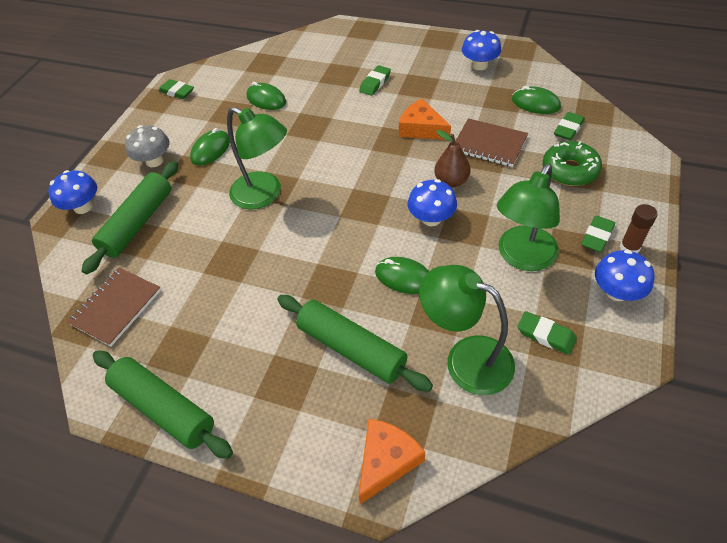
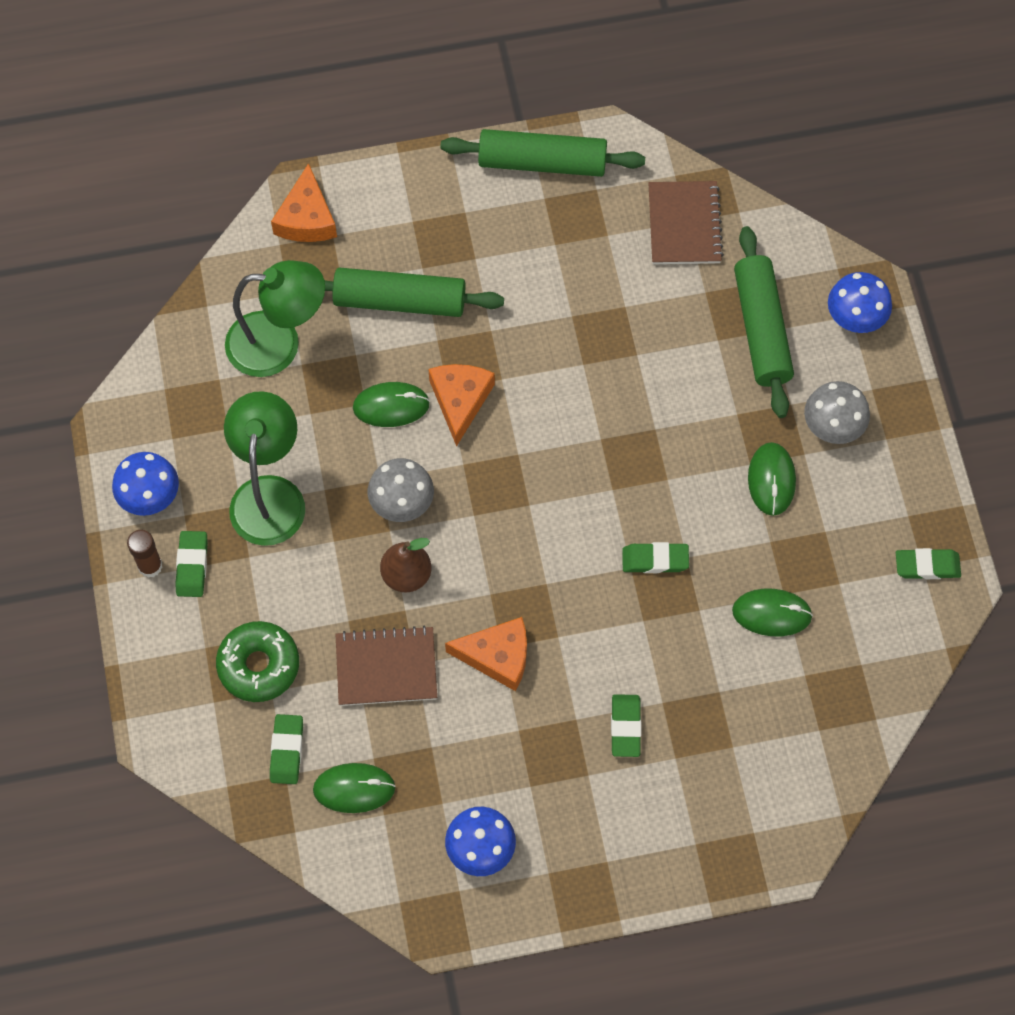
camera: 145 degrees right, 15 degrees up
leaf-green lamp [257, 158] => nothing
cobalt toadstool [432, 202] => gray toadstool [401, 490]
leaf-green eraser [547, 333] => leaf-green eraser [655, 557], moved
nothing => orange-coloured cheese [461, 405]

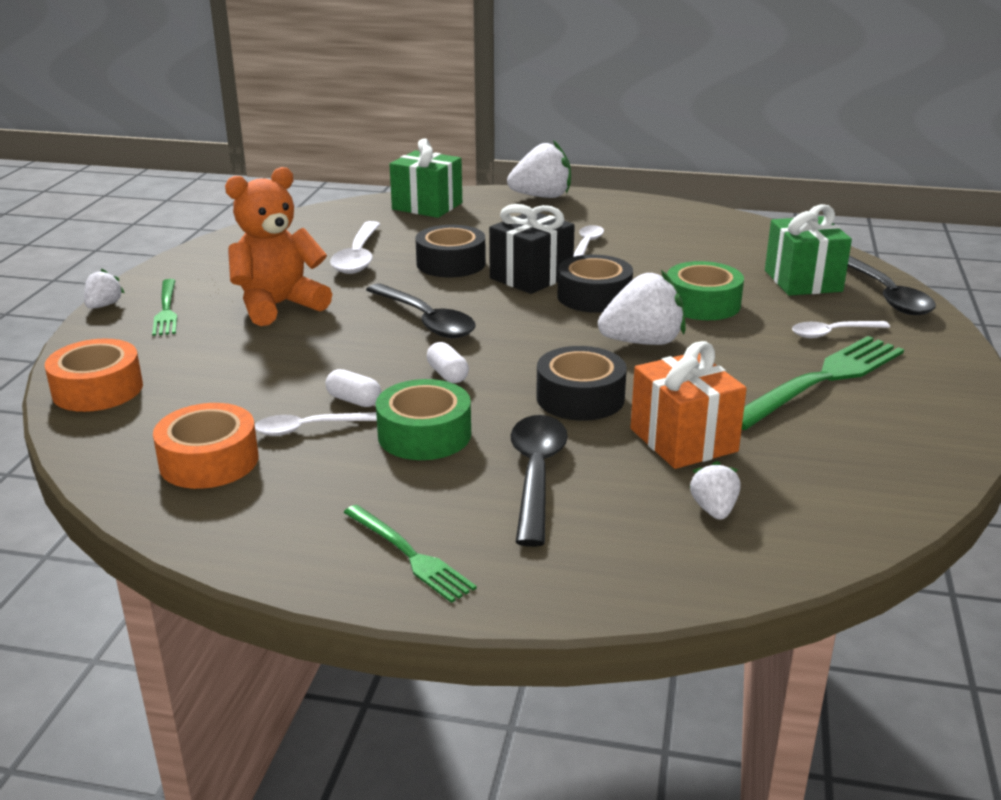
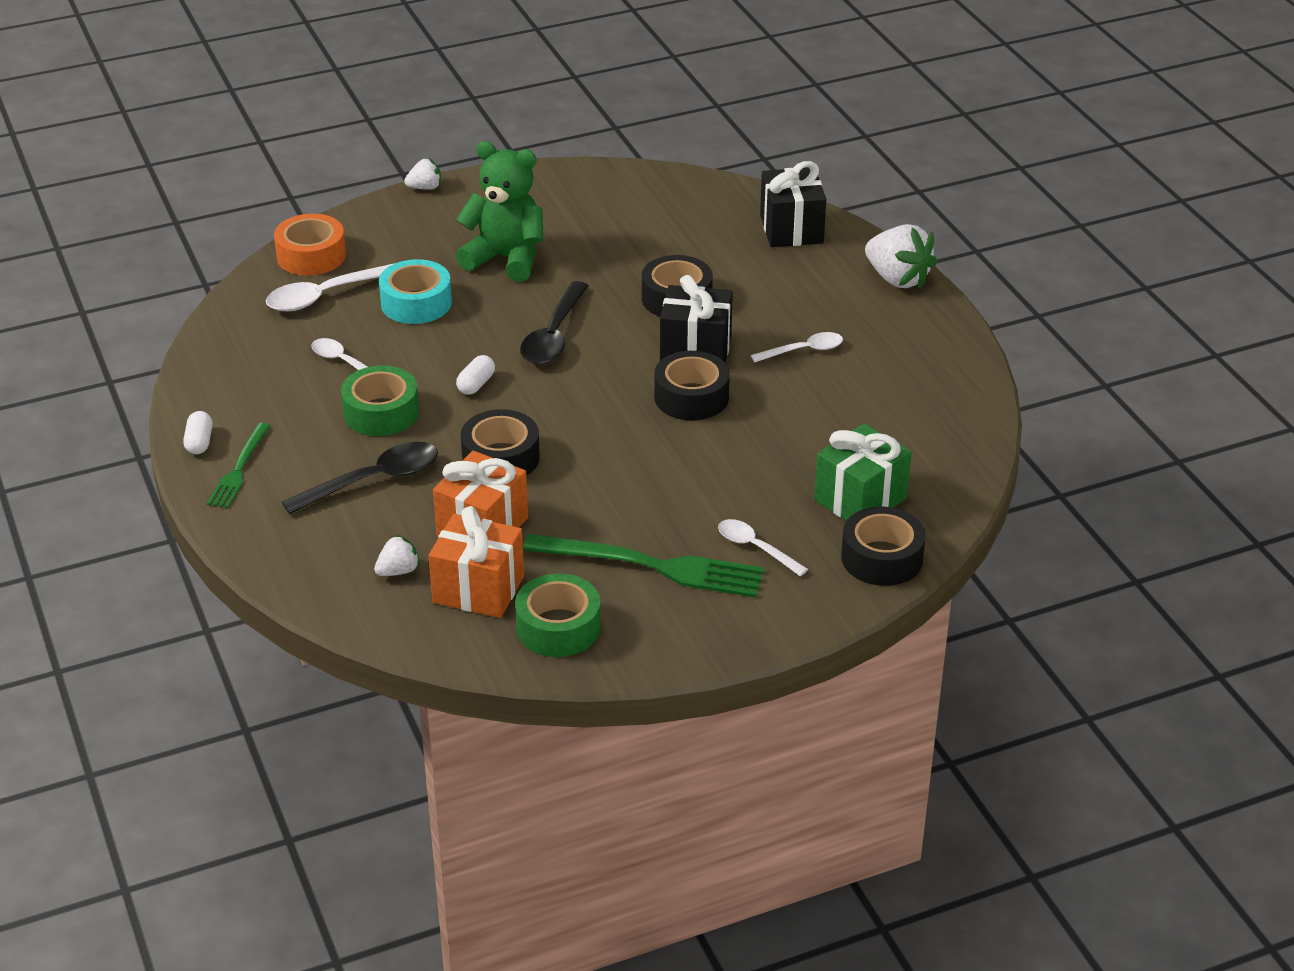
camera: 55 degrees right, 10 degrees up
leaf-green fork [164, 307] => nothing
orange-coloured roll of tape [206, 446] => nothing
orange-coloured teddy bear [278, 246] => leaf-green teddy bear [499, 211]
white capsule [353, 388] => white capsule [197, 432], moved
white tablespoon [355, 247] => white tablespoon [330, 287], moved
leaf-green gift [425, 178] => ebony gift [793, 204]
white berry [642, 307] => nothing
leaf-green roll of tape [705, 290] => leaf-green roll of tape [558, 615], moved
ebony tablespoon [892, 285] => ebony roll of tape [883, 546]
nothing => teal roll of tape [415, 291]
nothing => orange-coloured gift [476, 562]

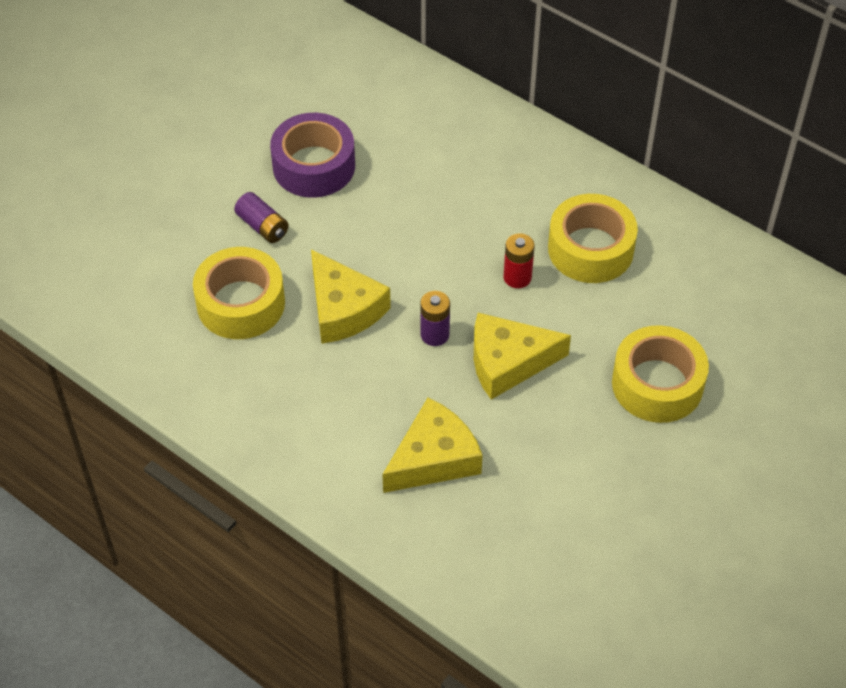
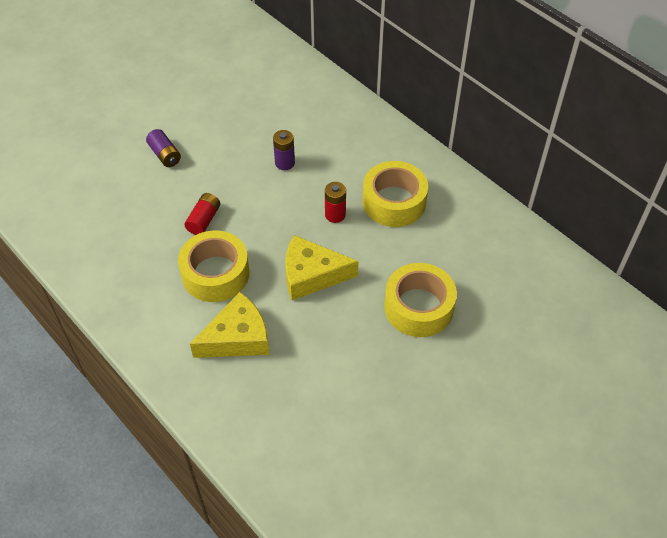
camera: 10 degrees right, 0 degrees up
golden roll of tape [239, 293] => golden roll of tape [214, 266], moved
violet roll of tape [312, 155] => nothing
golden cheese [351, 296] => crimson battery [202, 214]
violet battery [435, 318] => violet battery [284, 150], moved

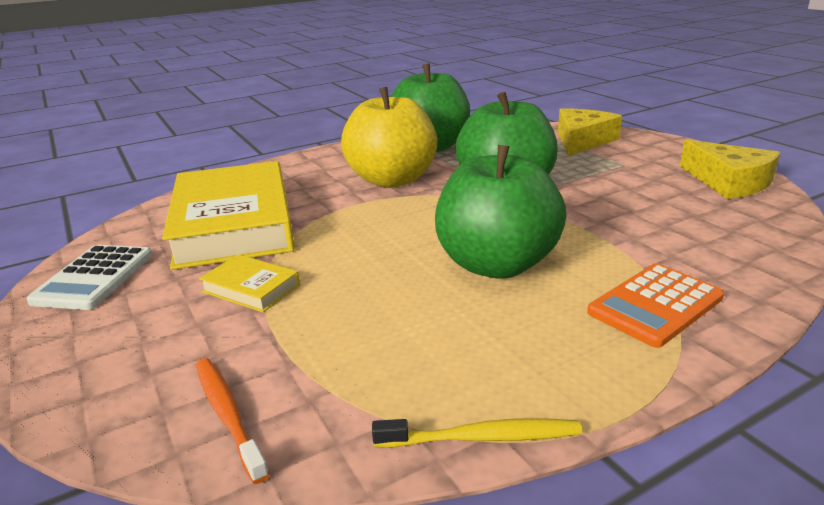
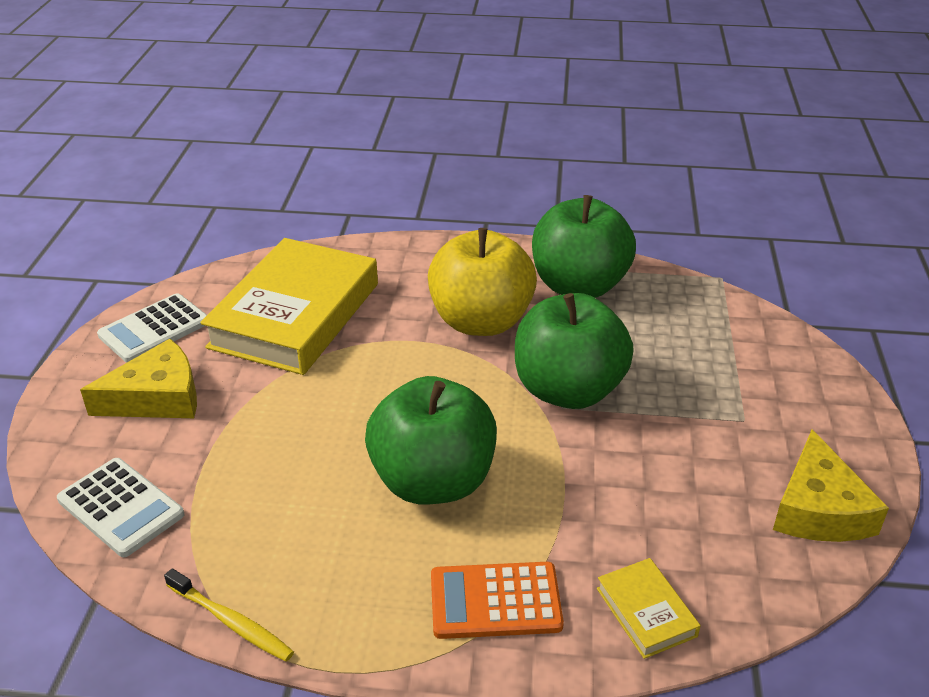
camera: 35 degrees right, 10 degrees up
orange-coloured dental brush [232, 421] => white adding machine [120, 507]
golden hardcover [249, 283] => golden hardcover [648, 608], moved
golden cheese [590, 132] => golden cheese [138, 378], moved

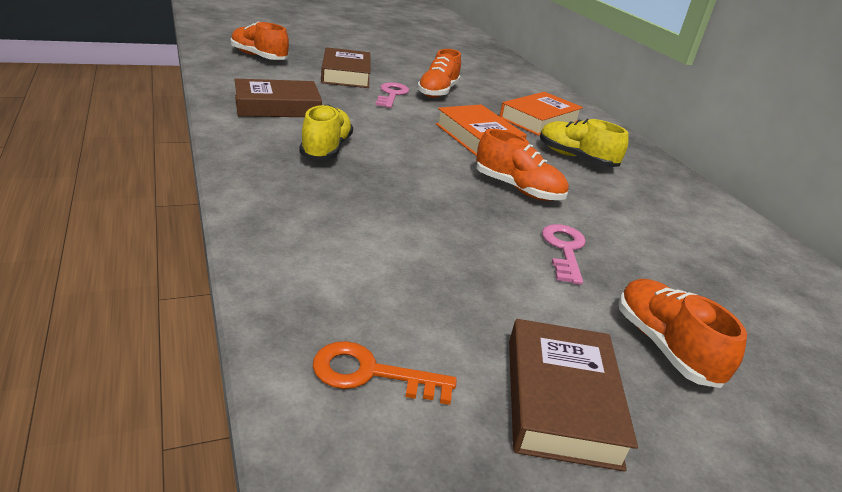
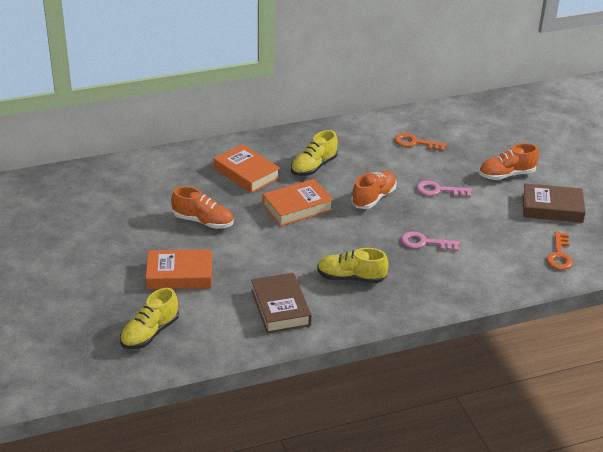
camera: 85 degrees left, 5 degrees up
orange-coloured sneaker [260, 40] => golden sneaker [149, 318]
russet hardcover [346, 67] => orange-coloured hardcover [179, 269]
rosy door key [392, 95] => rosy door key [430, 241], moved
nothing => orange-coloured door key [421, 142]

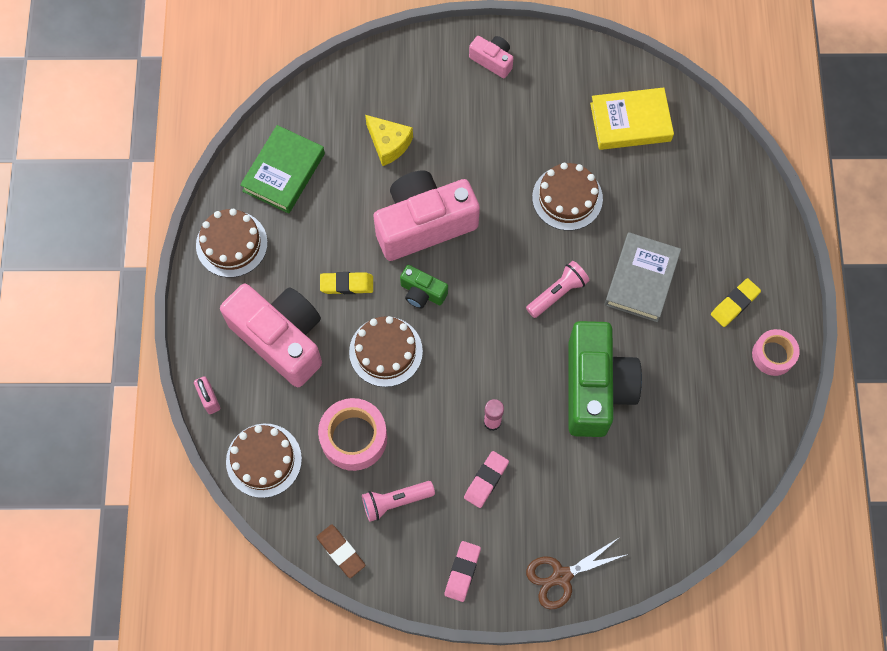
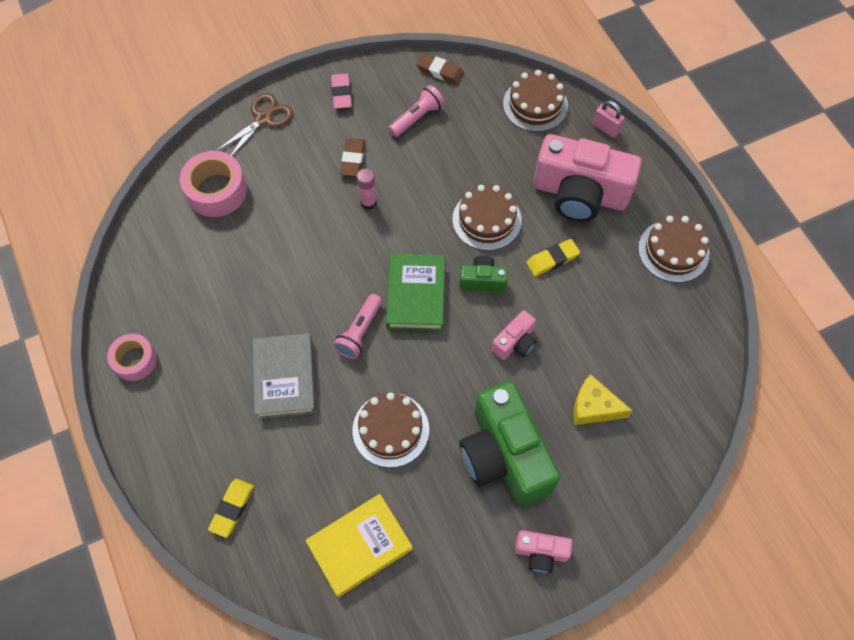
camera: 155 degrees right, 5 degrees down
leaf-green hardcover [282, 169] => leaf-green hardcover [415, 292], moved
rosy roll of tape [352, 434] => rosy roll of tape [213, 184], moved
rosy photo camera [426, 215] => rosy photo camera [514, 335], x0.46
rosy eraser [486, 479] => russet eraser [352, 157]
leaf-green photo camera [605, 379] => leaf-green photo camera [510, 443], moved
golden eraser [736, 302] => golden eraser [231, 508], moved

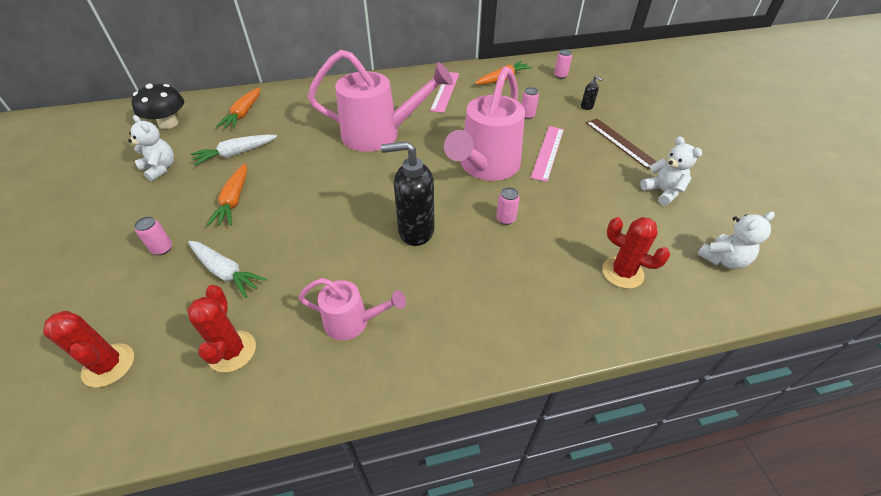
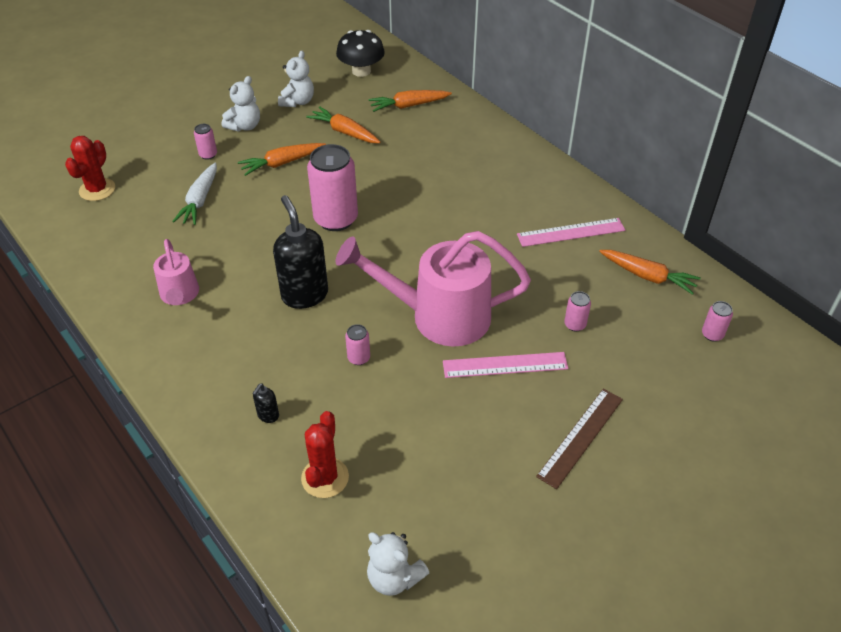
camera: 65 degrees right, 0 degrees up
crimson saguaro cactus [221, 328] => nothing
white toy carrot [234, 150] => orange-coloured toy carrot [343, 124]
rosy watering pot [380, 101] => nothing
ebony soap pump [592, 92] => ebony soap pump [265, 403], moved
white teddy bear [671, 170] => white teddy bear [241, 104], moved
nothing => rosy can [332, 187]

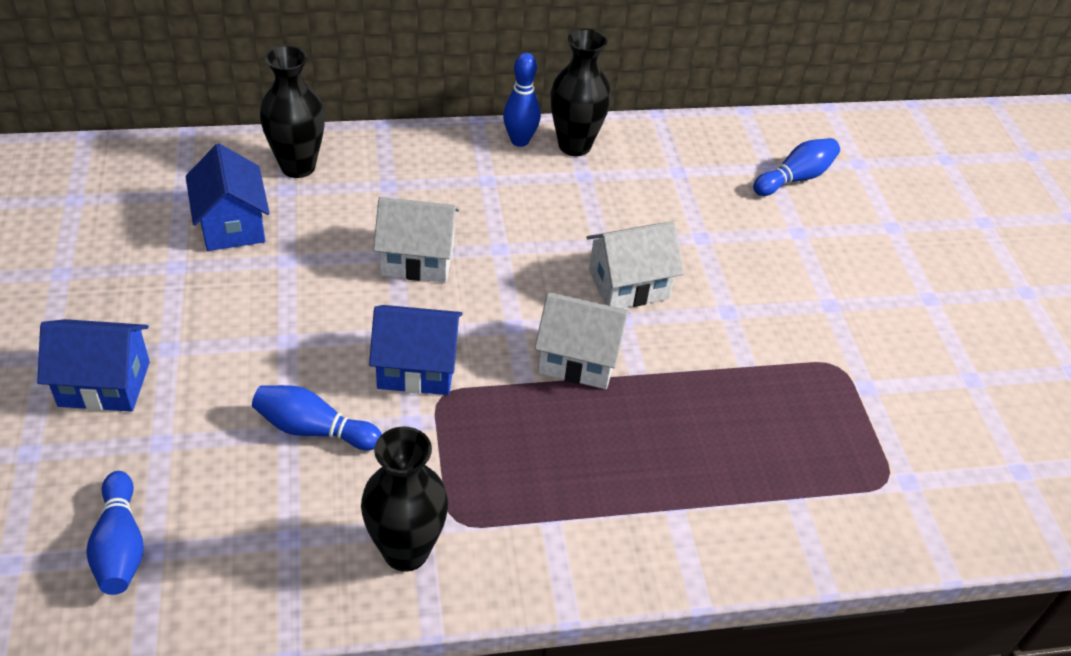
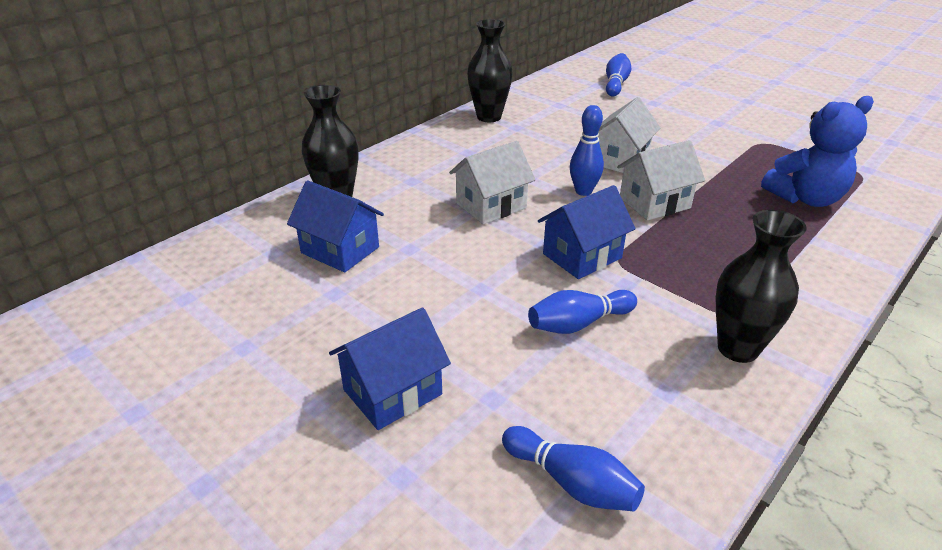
camera: 35 degrees left, 10 degrees down
cobalt bowling pin [522, 100] => cobalt bowling pin [587, 150], moved
nothing => cobalt teddy bear [817, 151]

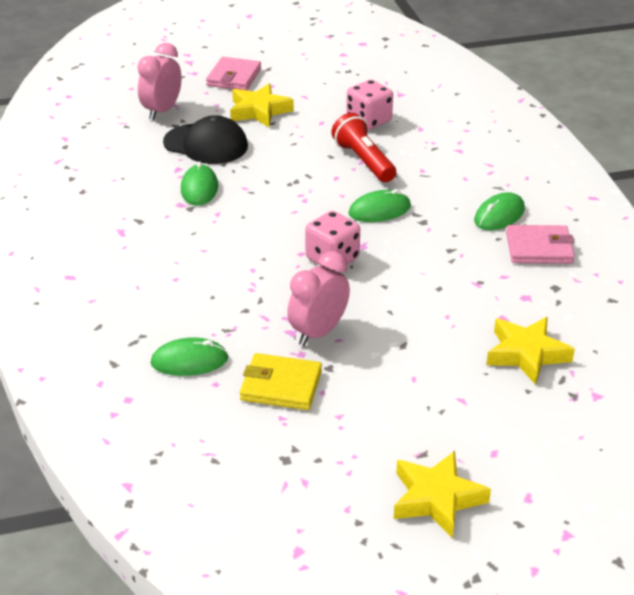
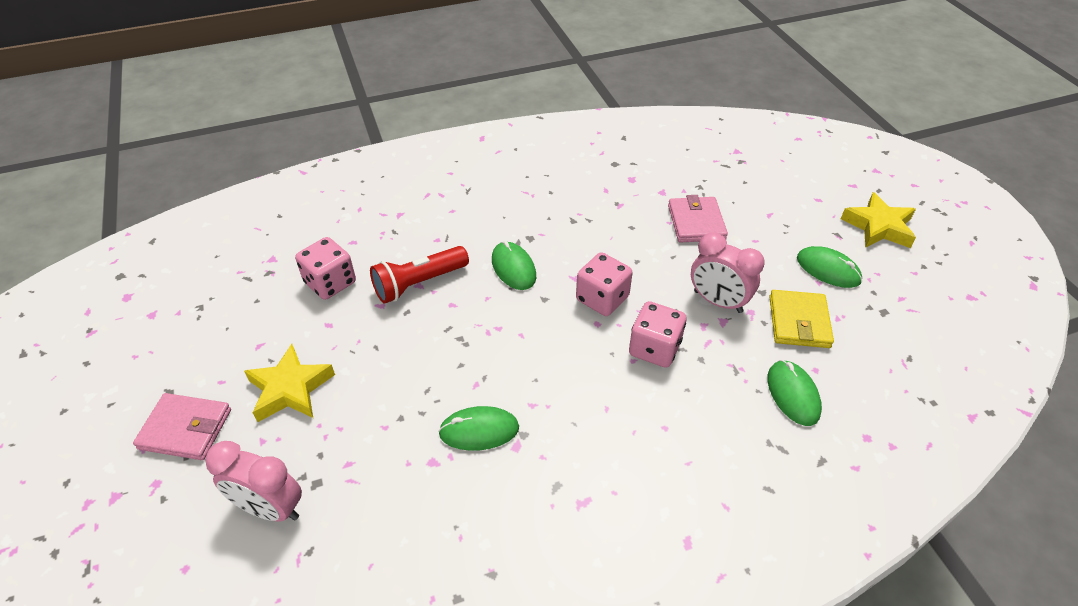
camera: 95 degrees left, 10 degrees up
ebony cap [205, 139] => nothing
leaf-green mouse [499, 211] => leaf-green mouse [829, 267], moved
golden five-pointed star [530, 351] => nothing
rosy wallet [540, 244] => rosy wallet [698, 219], moved
nothing => rosy game die [657, 334]

